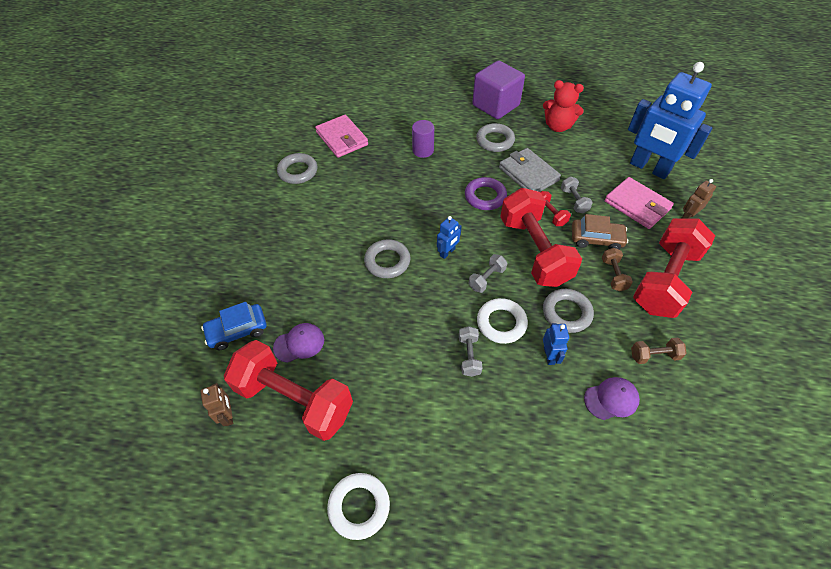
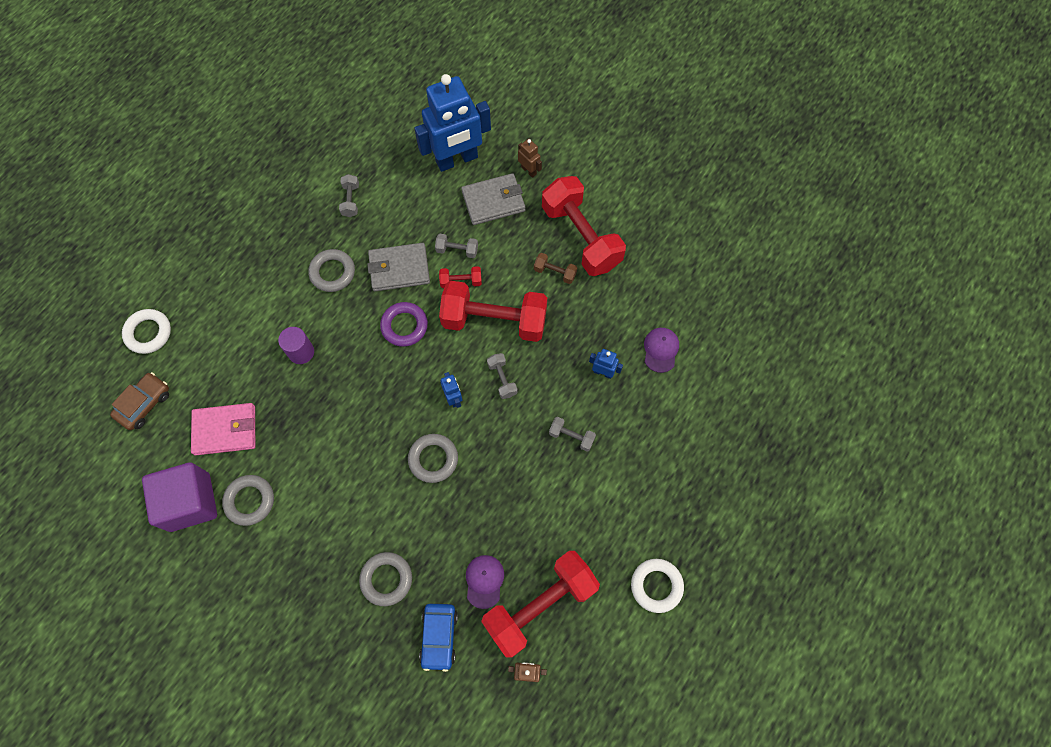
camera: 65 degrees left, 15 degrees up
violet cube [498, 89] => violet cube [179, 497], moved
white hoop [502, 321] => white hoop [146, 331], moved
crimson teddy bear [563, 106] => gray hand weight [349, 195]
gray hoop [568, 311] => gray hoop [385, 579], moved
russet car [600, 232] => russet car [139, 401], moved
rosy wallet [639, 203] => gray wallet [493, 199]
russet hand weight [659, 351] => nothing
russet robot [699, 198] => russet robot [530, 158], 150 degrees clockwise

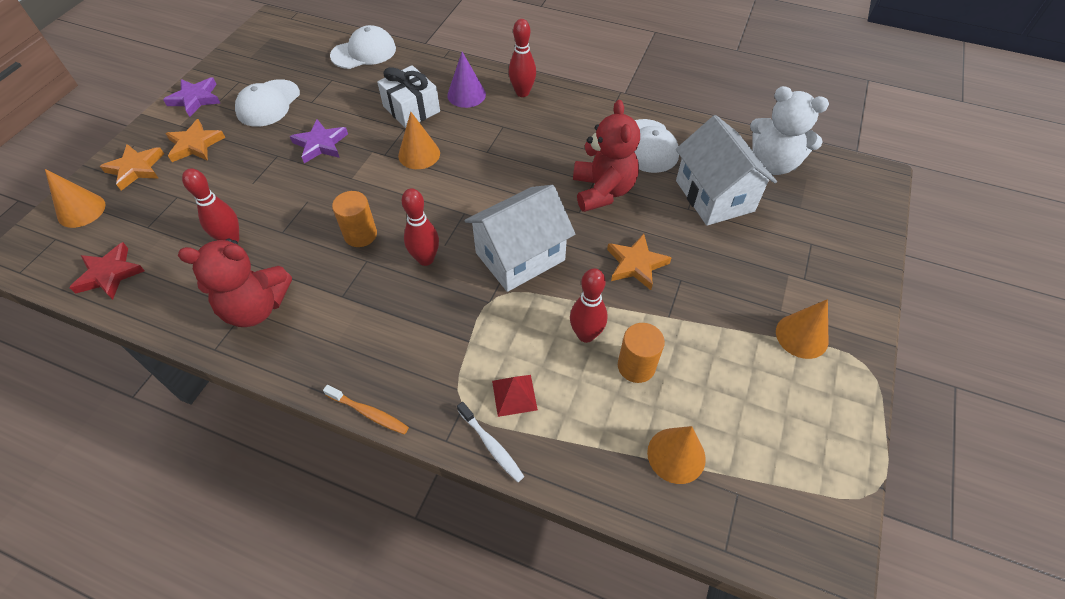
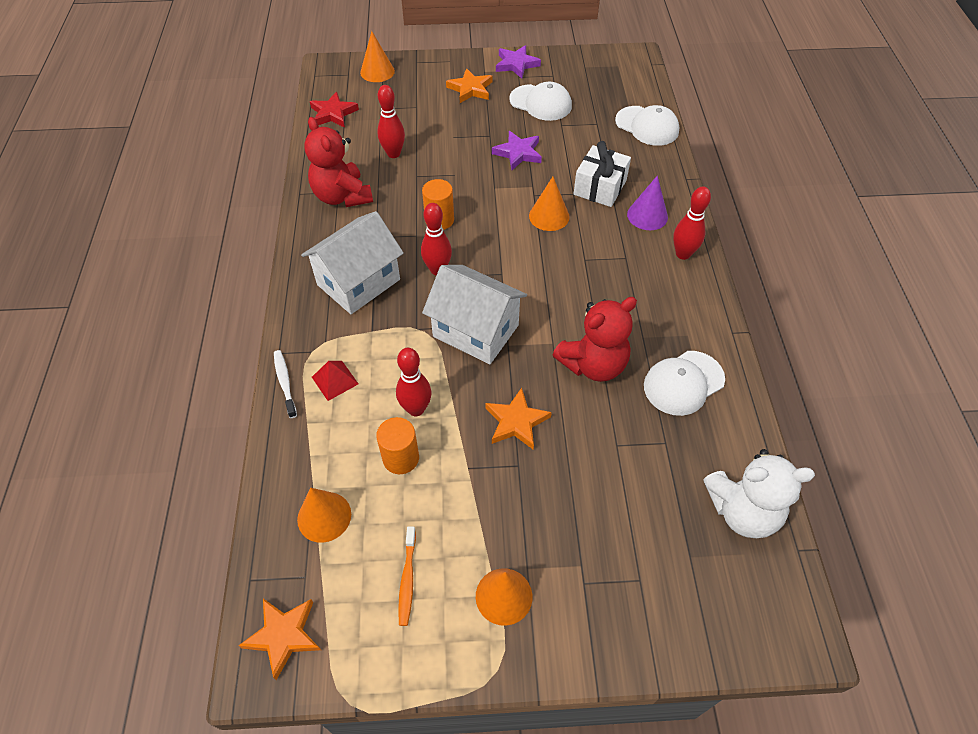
camera: 65 degrees right, 0 degrees up
orange-coloured five-pointed star [132, 167] => orange-coloured five-pointed star [279, 639], moved
white cap [267, 103] => white cap [540, 101], 150 degrees counterclockwise
orange-coloured dental brush [366, 409] => orange-coloured dental brush [407, 576], moved
white dental brush [490, 442] => white dental brush [285, 384], 135 degrees clockwise
white house [726, 170] => white house [352, 262], moved
white teddy bear [789, 130] => white teddy bear [759, 493], 90 degrees counterclockwise

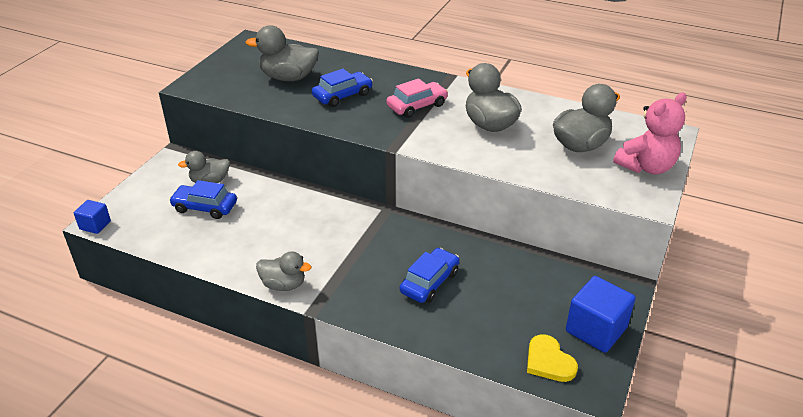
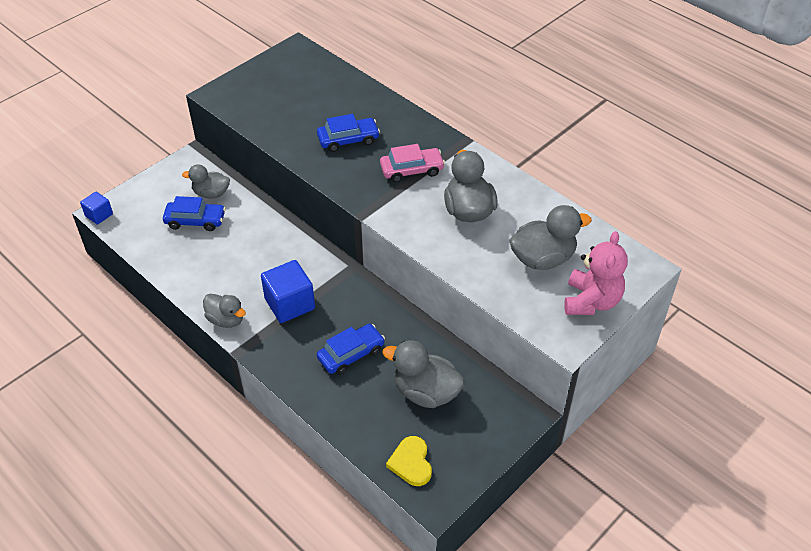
camera: 20 degrees right, 10 degrees up
cobalt car [203, 199] => cobalt car [194, 213], 150 degrees clockwise
gray rubber duck [282, 53] => gray rubber duck [424, 374], moved
cobalt cube [601, 314] => cobalt cube [288, 291], moved
rosy teddy bear [650, 133] => rosy teddy bear [596, 273], 60 degrees counterclockwise

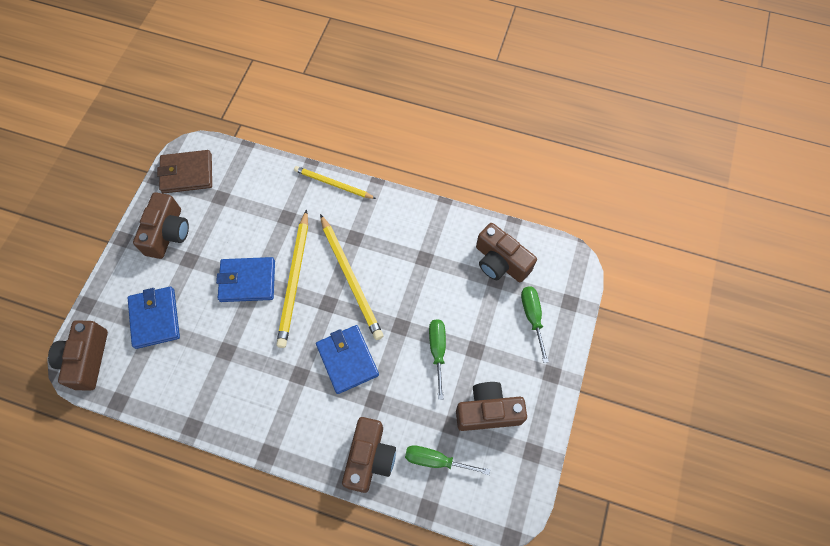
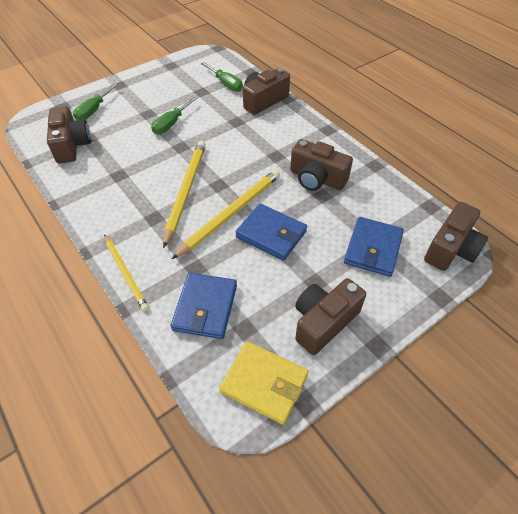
camera: 145 degrees left, 15 degrees down
russet wallet [184, 171] => golden wallet [264, 383]
cobalt wallet [347, 359] => cobalt wallet [204, 306], moved
russet photo camera [491, 406] => russet photo camera [321, 165], moved

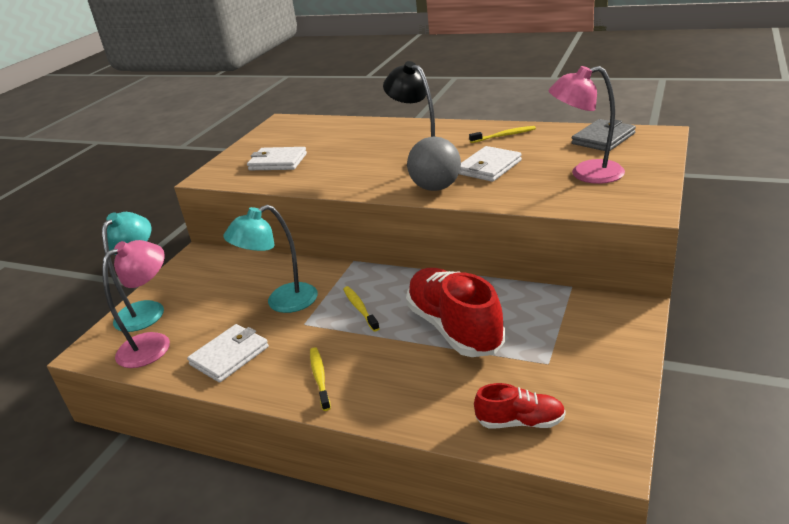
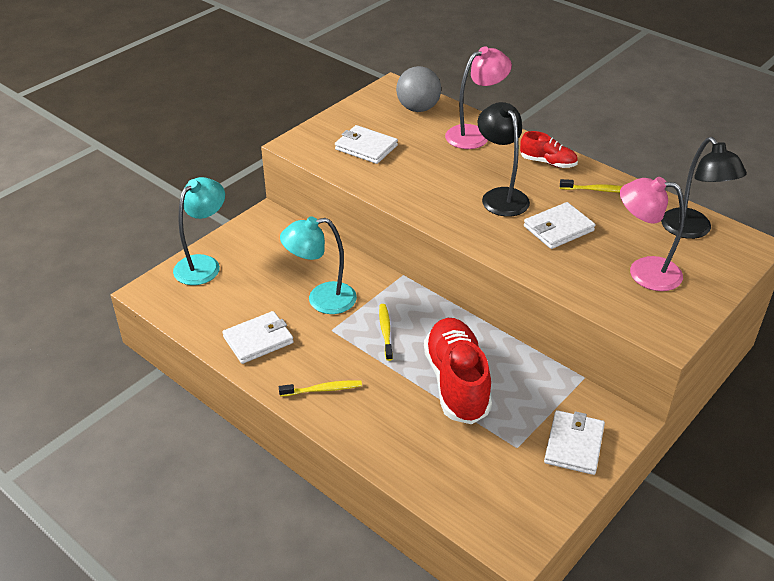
camera: 15 degrees right, 10 degrees up
rosy lamp [136, 304] => rosy lamp [478, 97], moved
golden dental brush [320, 379] => golden dental brush [320, 388], 75 degrees clockwise
gray ball [434, 164] => gray ball [418, 89], moved
crimson sneaker [520, 405] => crimson sneaker [549, 149], moved
gray wallet [604, 135] => ebony lamp [704, 188]
nothing => white wallet [574, 442]

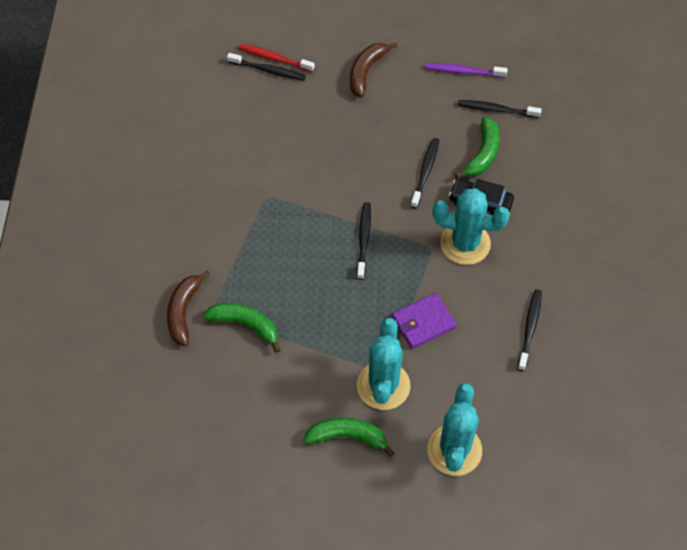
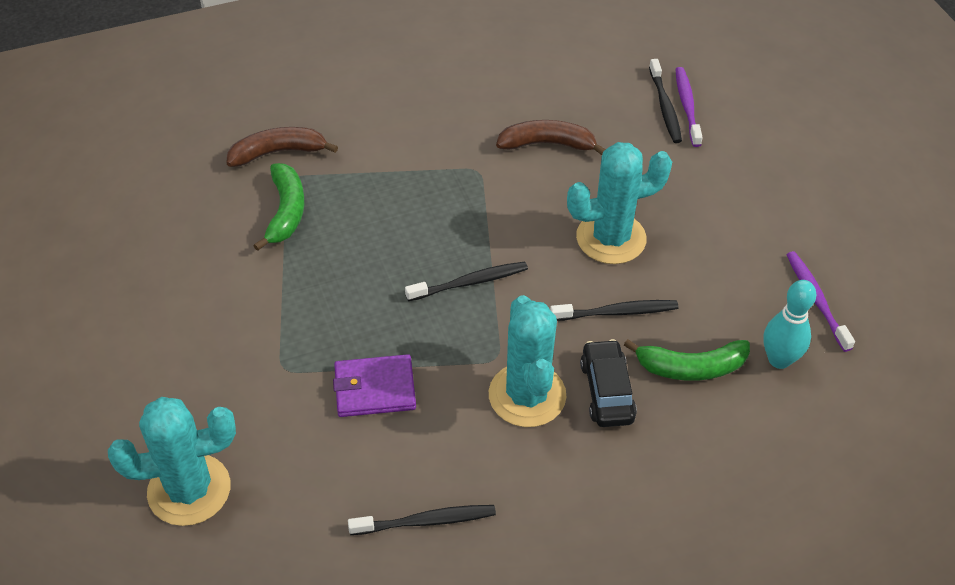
camera: 65 degrees right, 10 degrees down
crimson dental brush [276, 58] => violet dental brush [689, 107]
leaf-green banana [349, 437] => nothing
russet banana [373, 69] => russet banana [551, 137], moved
teal saguaro cactus [383, 364] => teal saguaro cactus [619, 203], moved
violet wallet [424, 321] => violet wallet [374, 385], 45 degrees counterclockwise
ebony dental brush [499, 109] => teal bowling pin [789, 324]

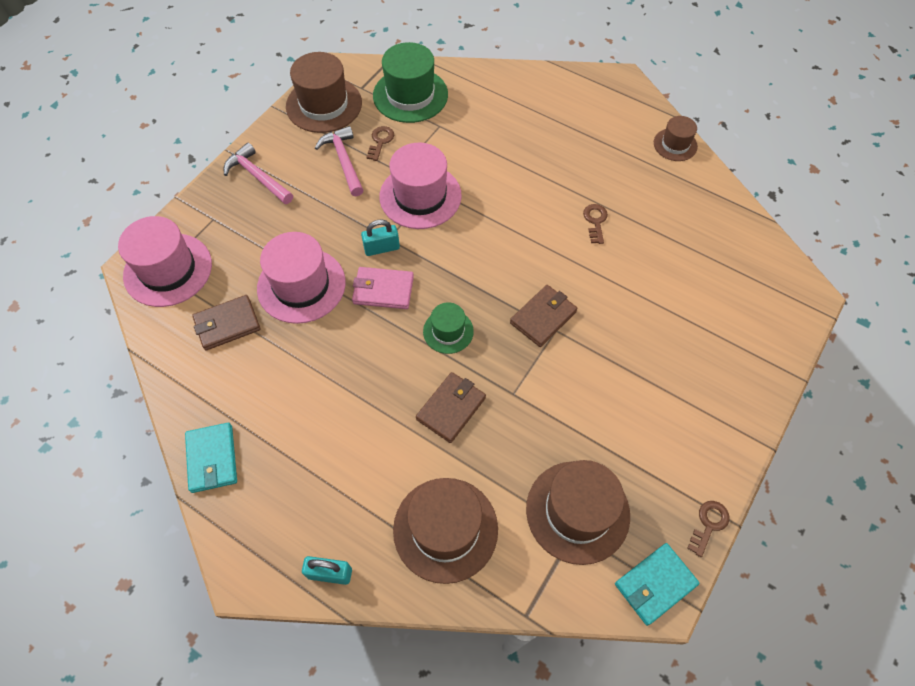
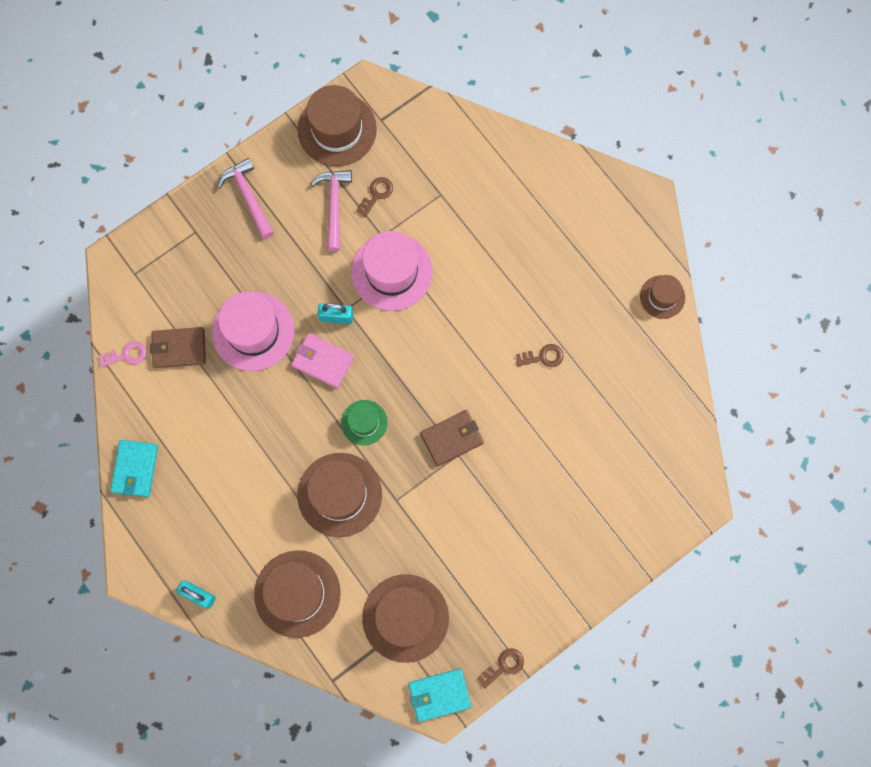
camera: 20 degrees right, 15 degrees up
rosy hat [165, 261] => nothing
leaf-green hat [410, 82] => nothing
russet wallet [451, 407] => russet hat [339, 495]
russet door key [595, 224] => russet door key [540, 355], 60 degrees clockwise
nothing => rosy door key [123, 354]

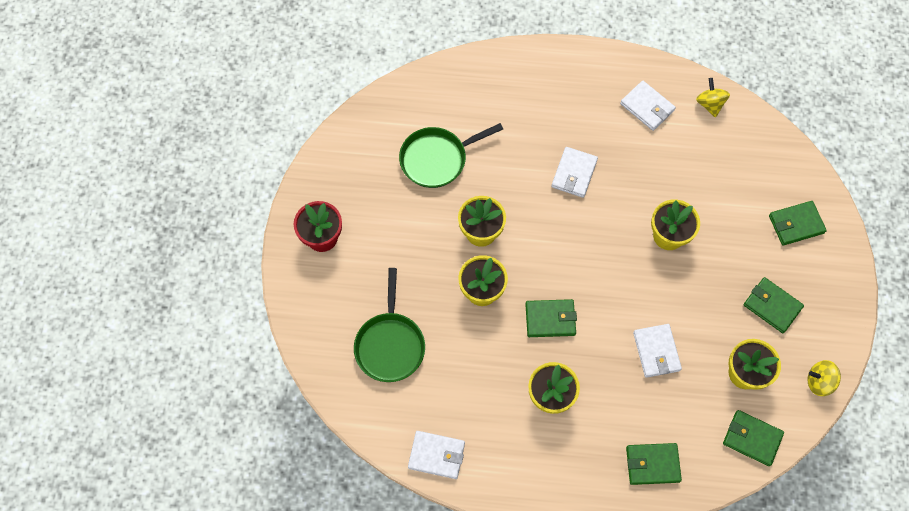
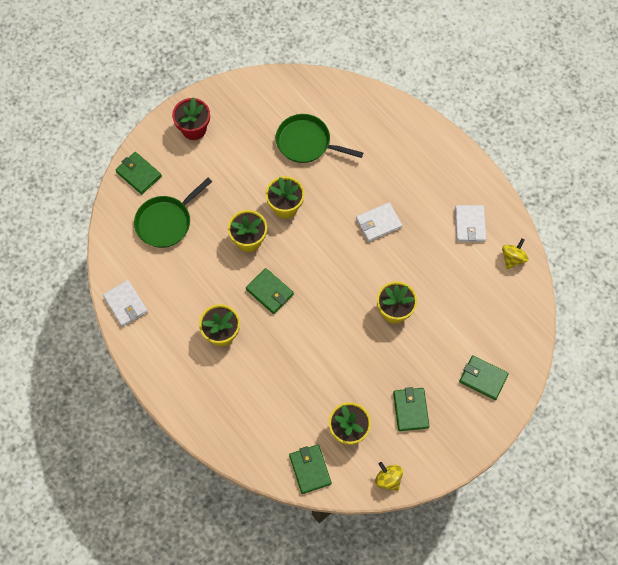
camera: 45 degrees right, 0 degrees up
leaf-green wallet [654, 464] => leaf-green wallet [138, 173], moved
white wallet [657, 351] => nothing

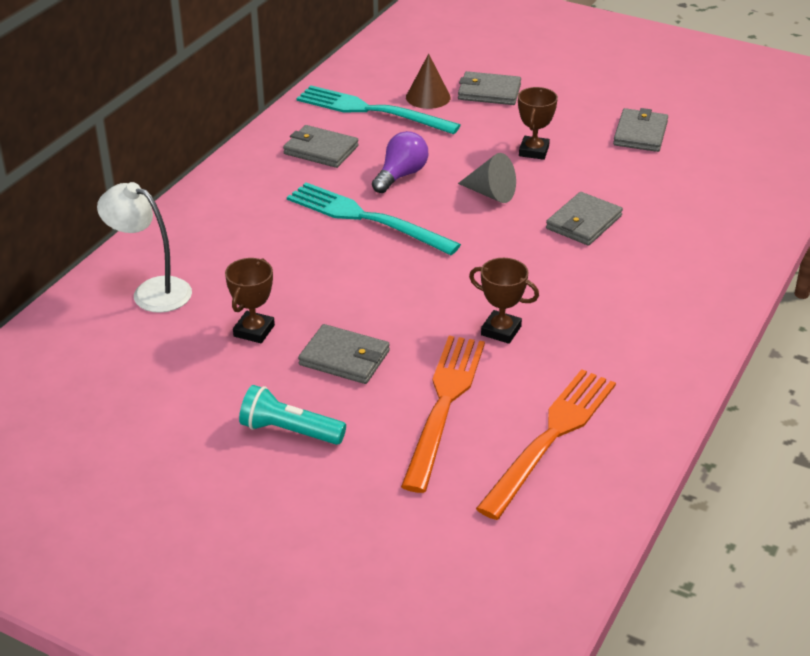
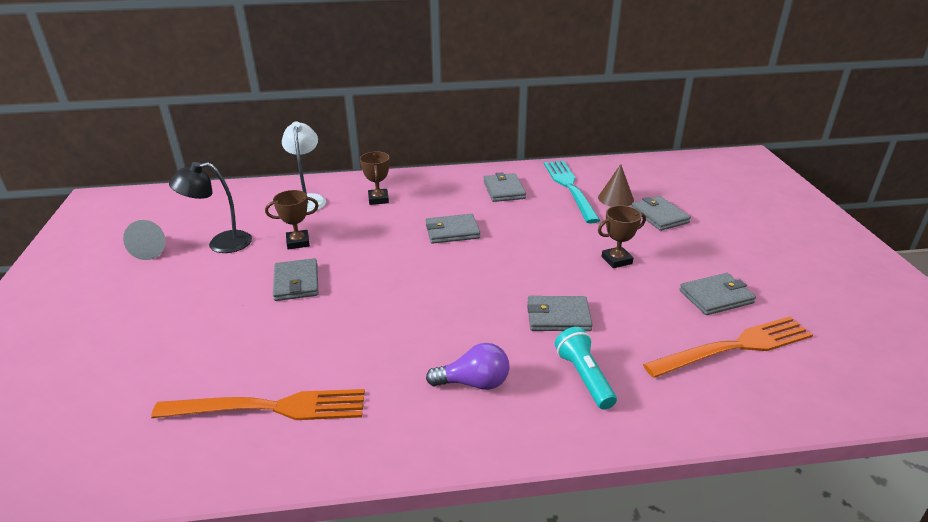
camera: 55 degrees right, 5 degrees down
teal torch [292, 415] => teal torch [586, 368], moved
teal fork [374, 218] => gray wallet [453, 229]
violet light bulb [400, 162] => violet light bulb [468, 366], moved
orange-coloured fork [443, 414] => orange-coloured fork [728, 347], moved
gray cone [487, 178] => gray cone [144, 240], moved
russet trophy [504, 301] => russet trophy [375, 178], moved
nothing => ebony lamp [210, 207]

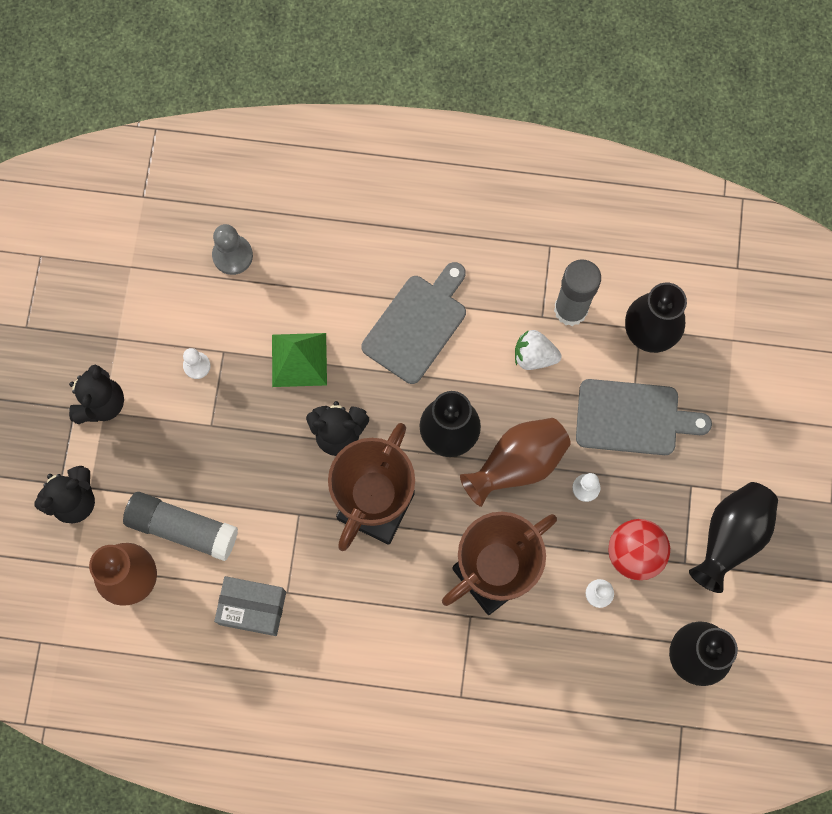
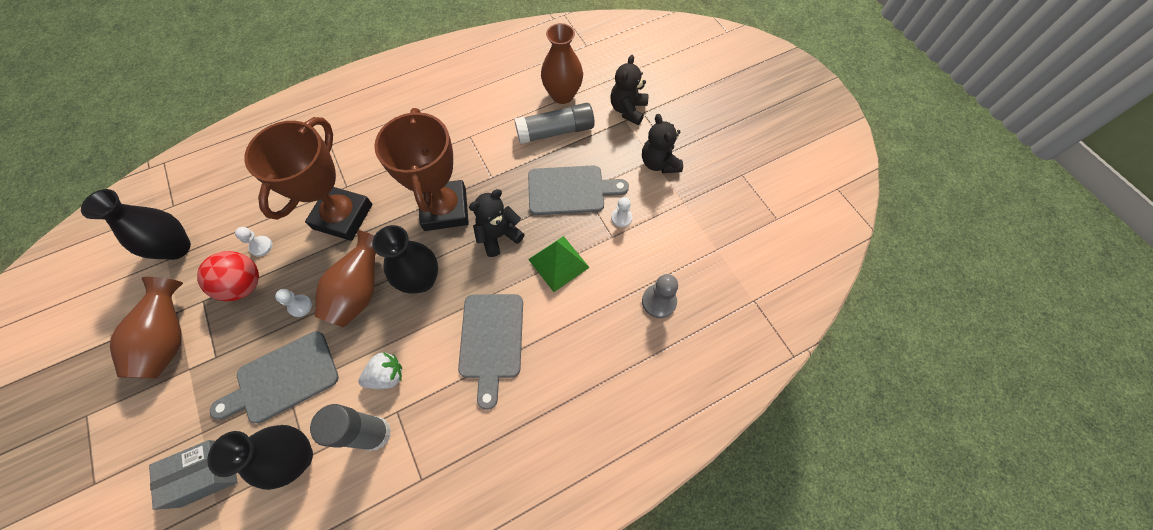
camera: 145 degrees right, 10 degrees down
gray box [250, 606] => gray box [193, 475], moved
ebony flower vase [733, 537] => russet flower vase [146, 327]
nothing => gray cutting board [578, 190]

